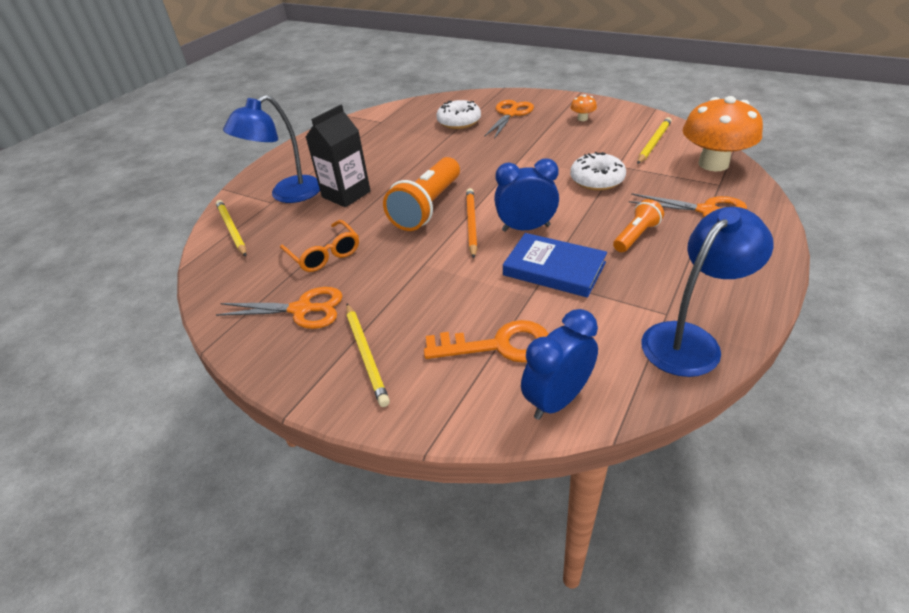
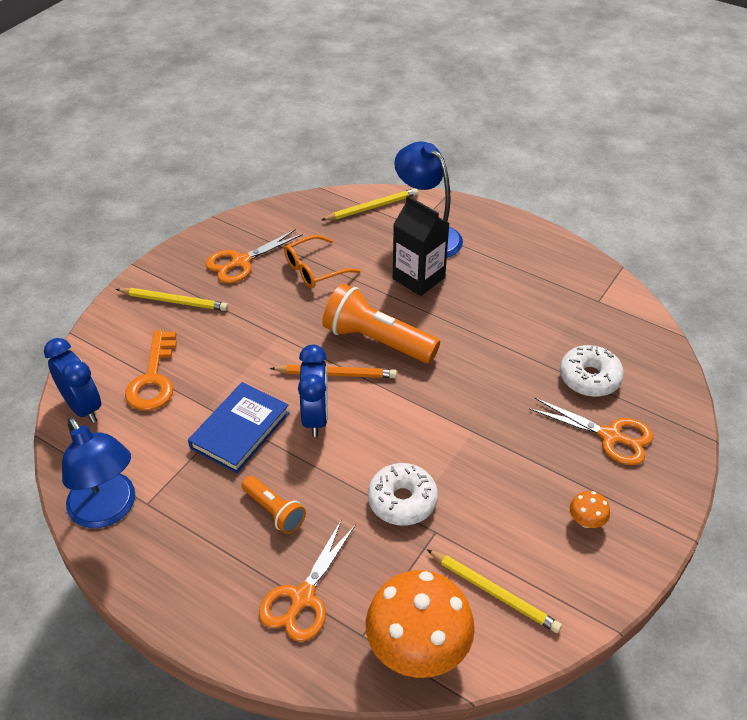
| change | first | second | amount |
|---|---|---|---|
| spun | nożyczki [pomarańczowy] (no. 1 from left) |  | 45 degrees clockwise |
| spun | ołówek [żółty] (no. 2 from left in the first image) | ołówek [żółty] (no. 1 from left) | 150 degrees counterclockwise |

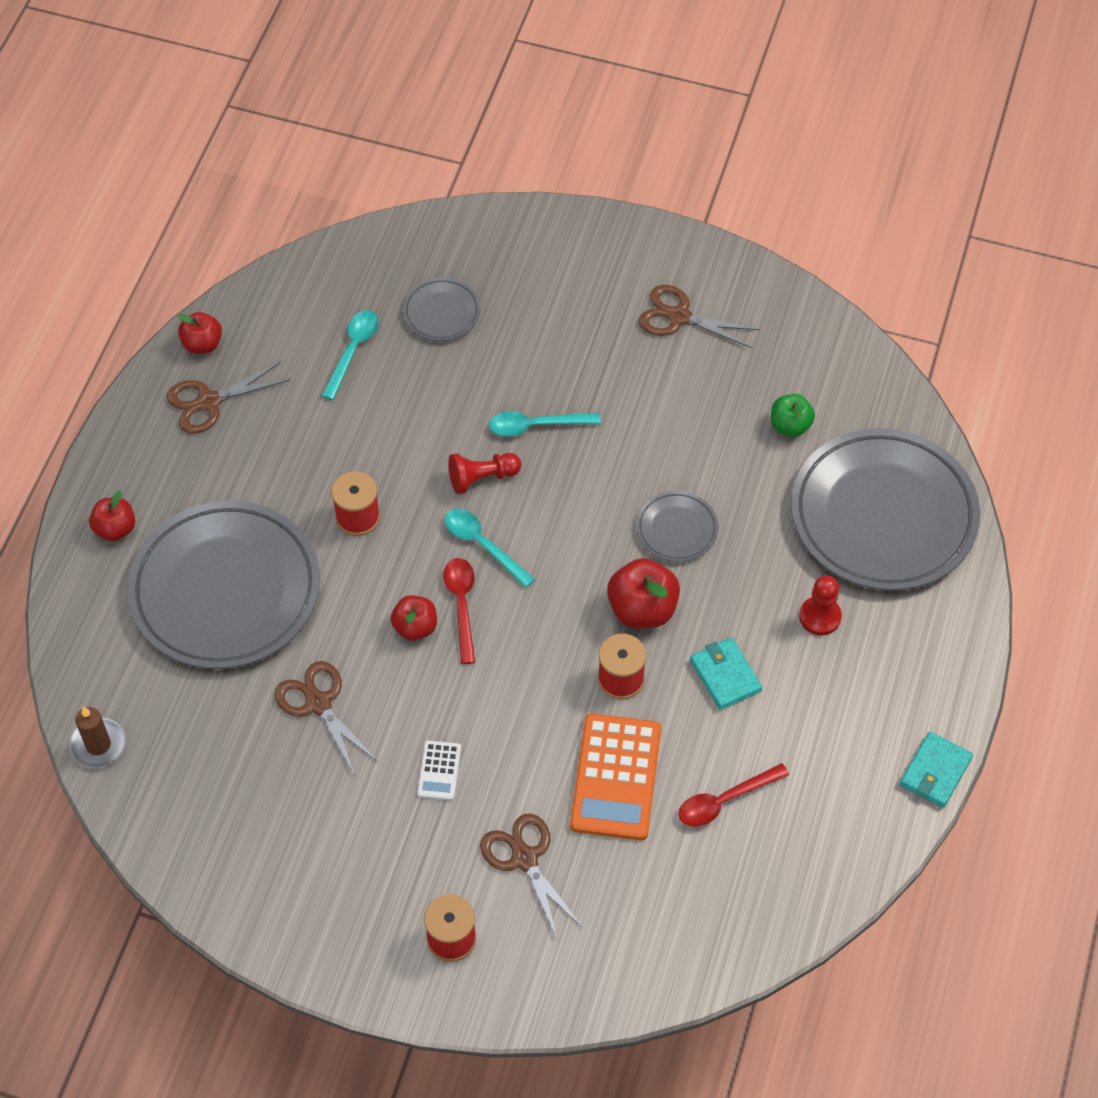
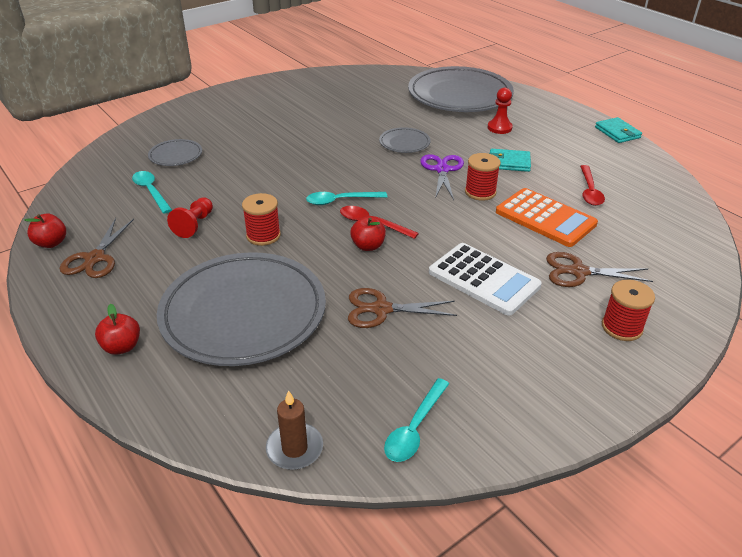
| change | first | second | amount |
|---|---|---|---|
| missing | nożyczki [brązowy] (no. 4 from left) |  |  |
| missing | jabłko [zielony] |  |  |
| relocated | łyżka [turkusowy] (no. 3 from left) |  |  |
| relocated | pionek [czerwony] (no. 1 from left) |  |  |
| exchanged | jabłko [czerwony] (no. 4 from left) | nożyczki [fioletowy] |  |
| size | kalkulator [biały] |  | x2.09 |

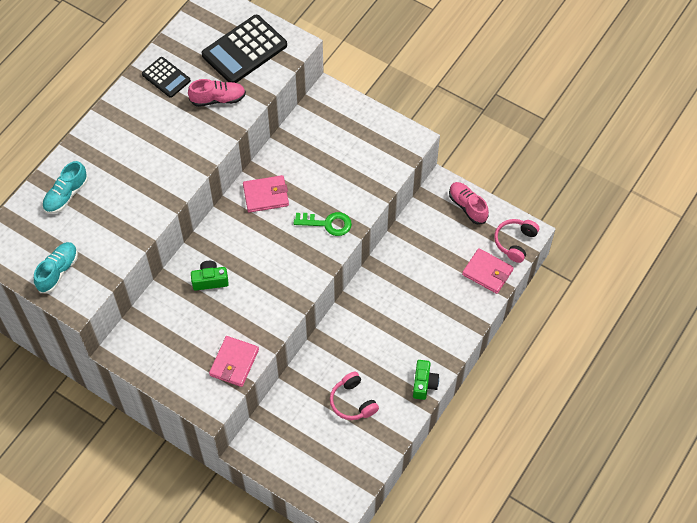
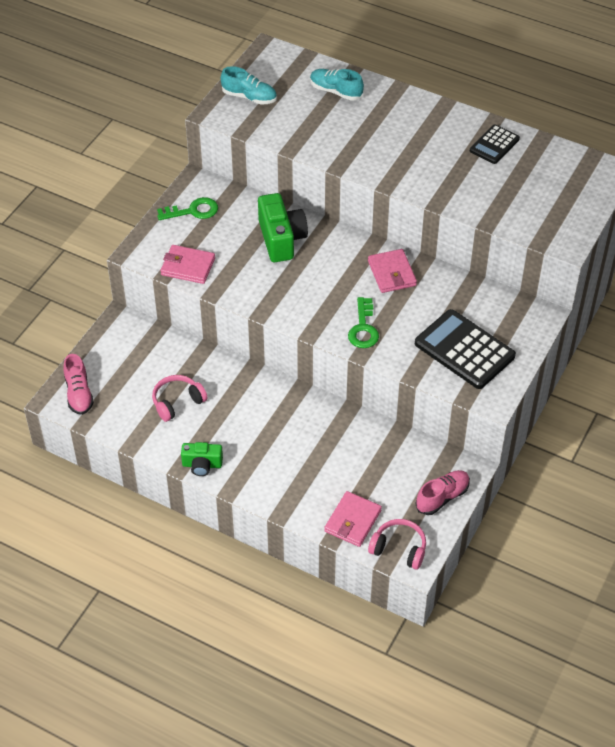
| change | first | second | amount |
|---|---|---|---|
| relocated | kalkulator [czarny] (no. 2 from left in the first image) | kalkulator [czarny] (no. 1 from left) |  |
| relocated | but [różowy] (no. 1 from left) |  |  |
| size | aparat fotograficzny [zielony] (no. 1 from left in the first image) | aparat fotograficzny [zielony] (no. 2 from left) | x1.69 |
| appeared |  | klucz [zielony] (no. 1 from left) |  |

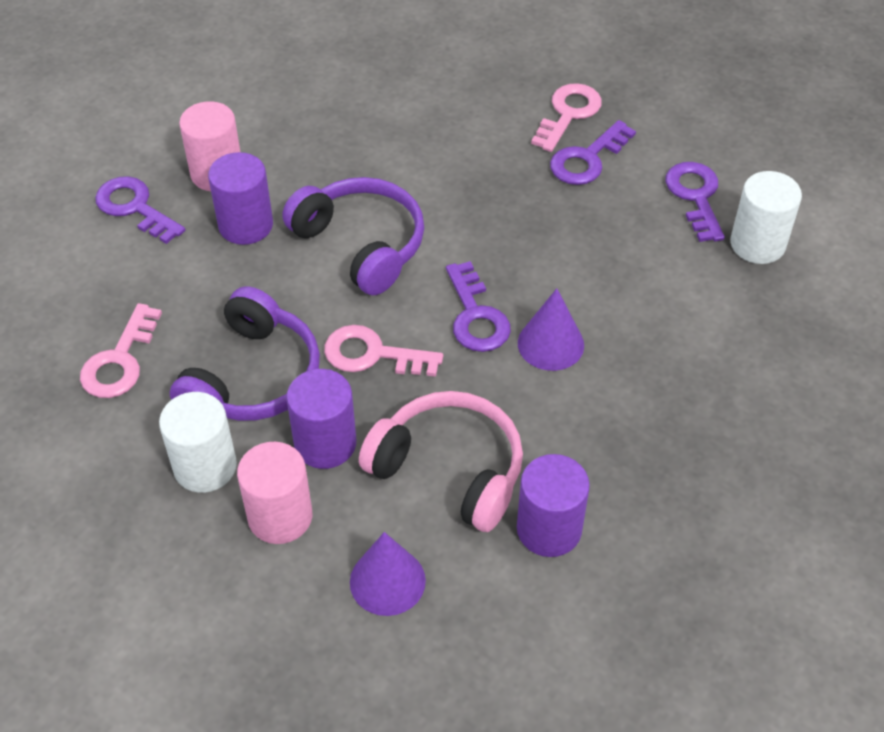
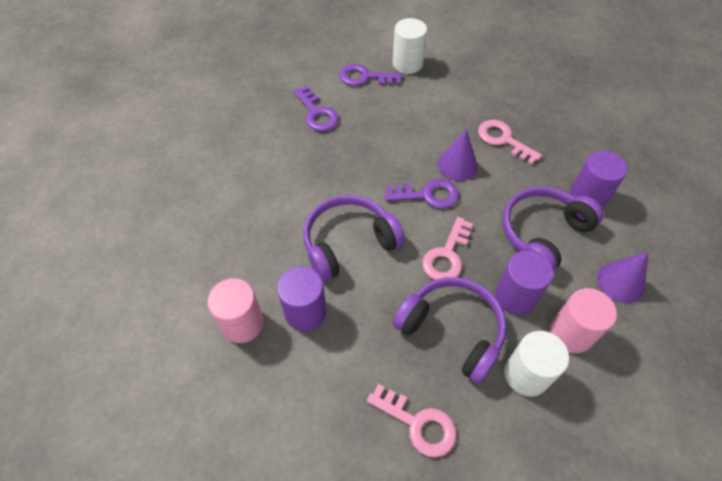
| change | first | second | amount |
|---|---|---|---|
| relocated | klucz [różowy] (no. 3 from left) |  |  |
| missing | klucz [fioletowy] (no. 1 from left) |  |  |
| colour | słuchawki [różowy] | słuchawki [fioletowy] (no. 3 from left) |  |

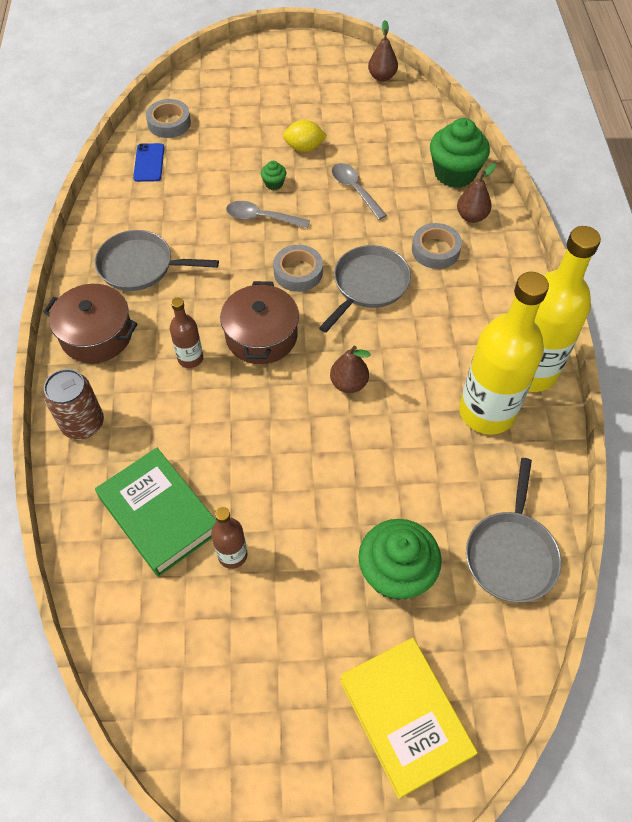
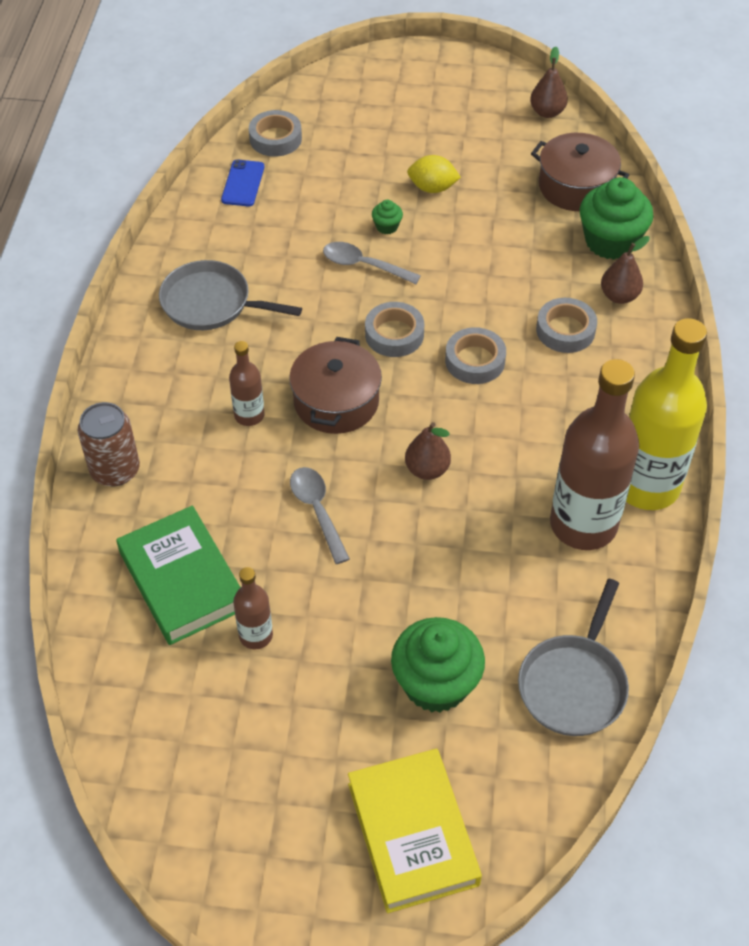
| change | first | second | amount |
|---|---|---|---|
| relocated | łyżka [szary] (no. 2 from left in the first image) | łyżka [szary] (no. 1 from left) |  |
| exchanged | patelnia [szary] (no. 2 from left) | taśma klejąca [szary] (no. 3 from left) |  |
| colour | butelka [żółty] (no. 1 from left) | butelka [brązowy] (no. 3 from left) |  |
| relocated | garnek [brązowy] (no. 1 from left in the first image) | garnek [brązowy] (no. 2 from left) |  |

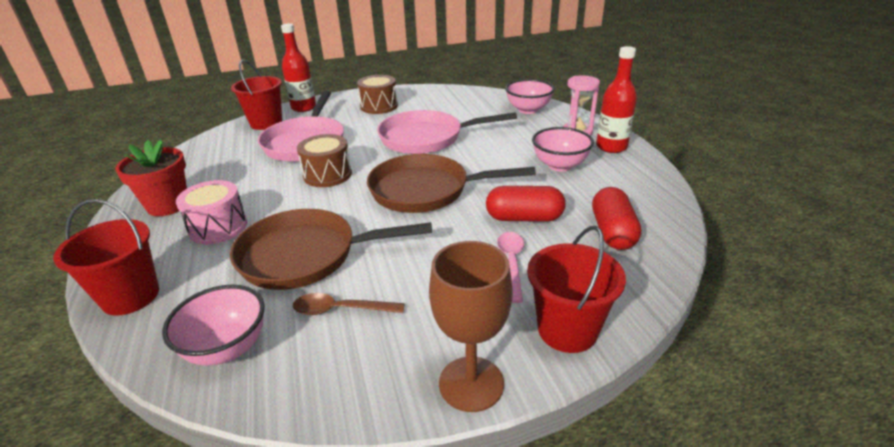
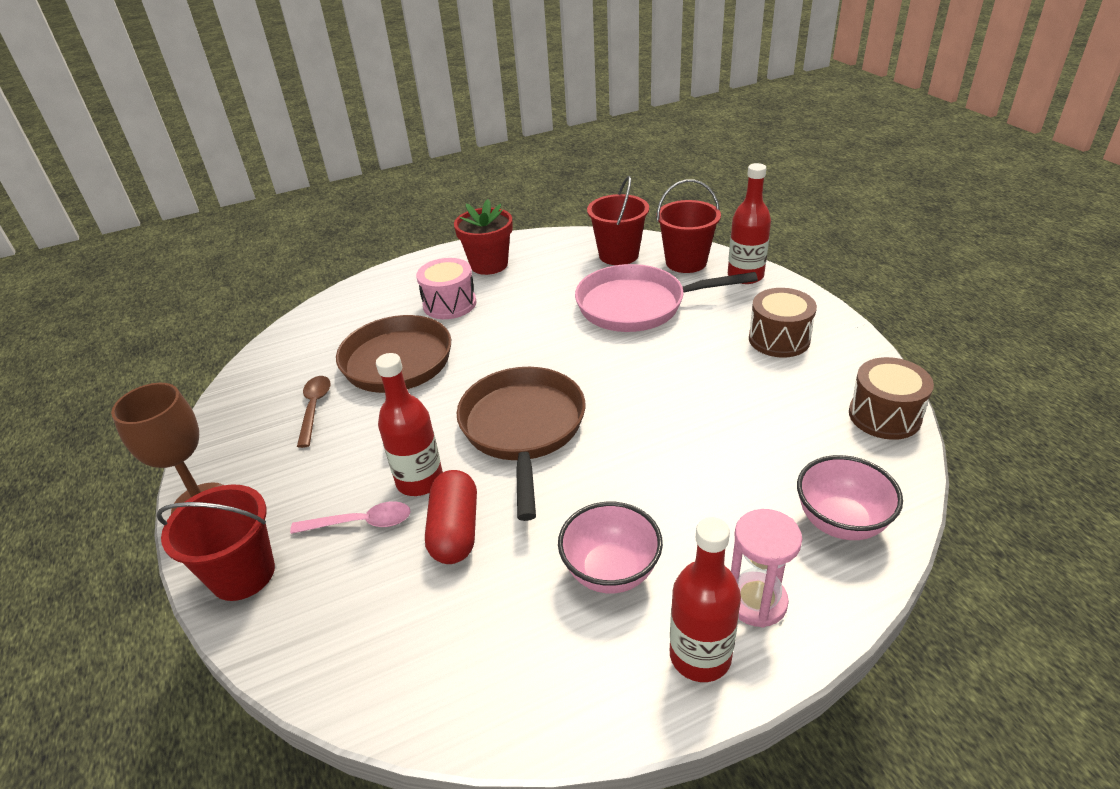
| change | first | second | amount |
|---|---|---|---|
| missing | patelnia [różowy] (no. 2 from left) |  |  |
| relocated | bęben [brązowy] (no. 1 from left in the first image) | bęben [brązowy] (no. 2 from left) |  |
| missing | kapsułka [czerwony] (no. 2 from left) |  |  |
| relocated | wiadro [czerwony] (no. 1 from left in the first image) | wiadro [czerwony] (no. 2 from left) |  |
| missing | miska [różowy] (no. 1 from left) |  |  |
| appeared |  | butelka [czerwony] (no. 1 from left) |  |

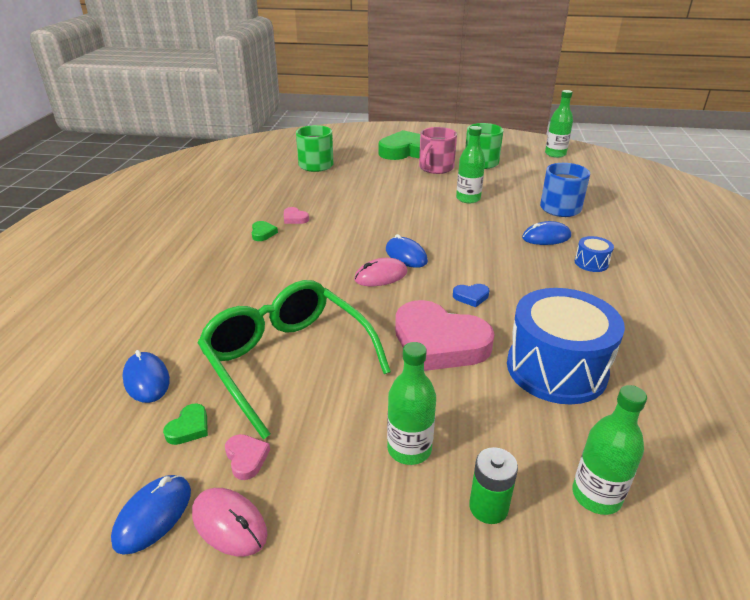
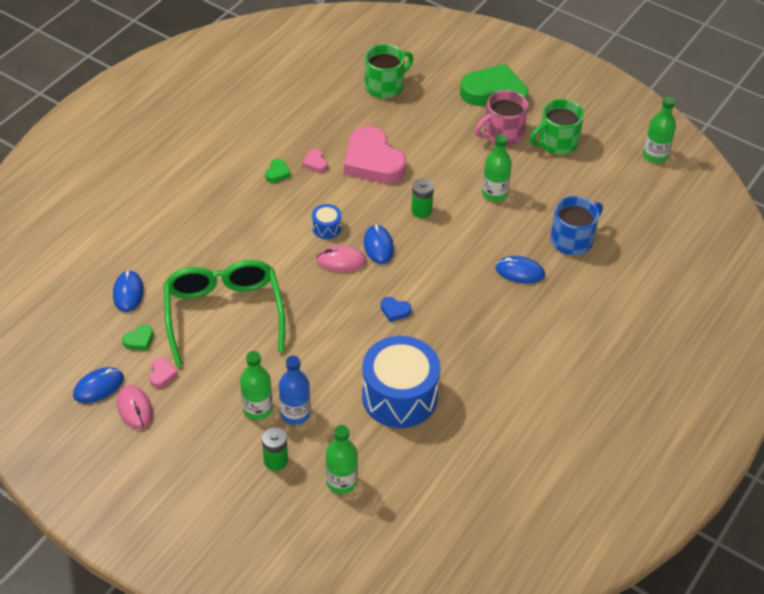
| change | first | second | amount |
|---|---|---|---|
| relocated | bęben [niebieski] (no. 2 from left in the first image) | bęben [niebieski] (no. 1 from left) |  |
| relocated | serce [różowy] (no. 3 from left) |  |  |
| appeared |  | bateria [zielony] (no. 2 from left) |  |
| appeared |  | butelka [niebieski] |  |

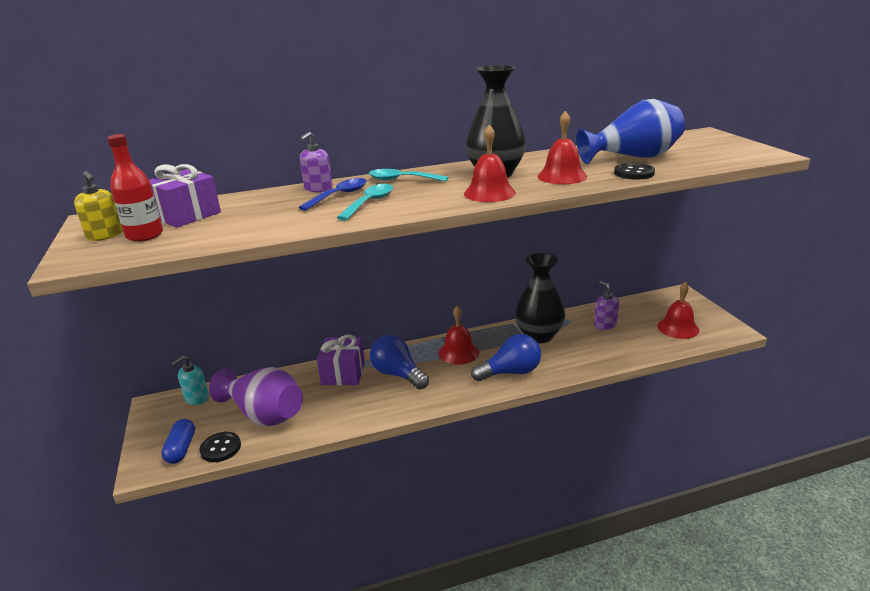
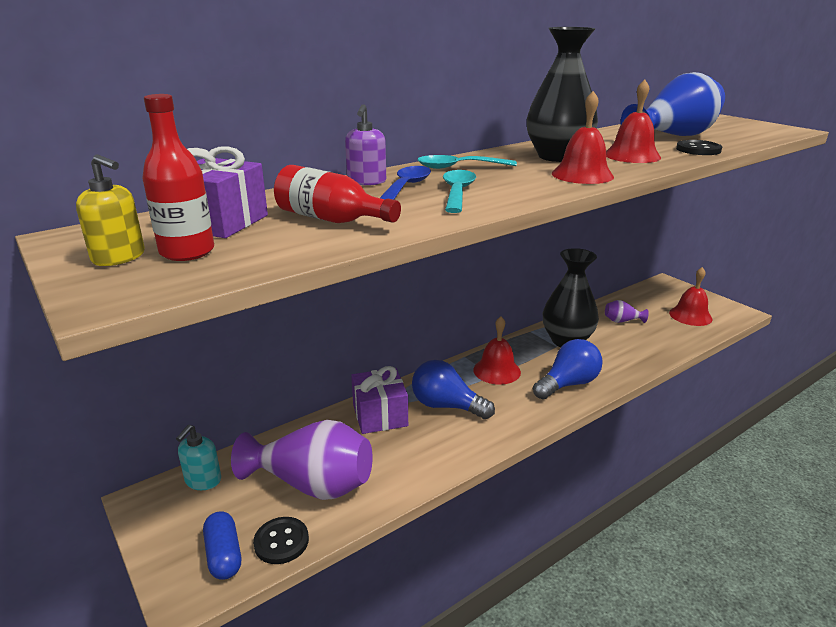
| change | first | second | amount |
|---|---|---|---|
| exchanged | dozownik mydła [fioletowy] (no. 2 from left) | wazon [fioletowy] (no. 2 from left) |  |
| appeared |  | butelka [czerwony] (no. 2 from left) |  |

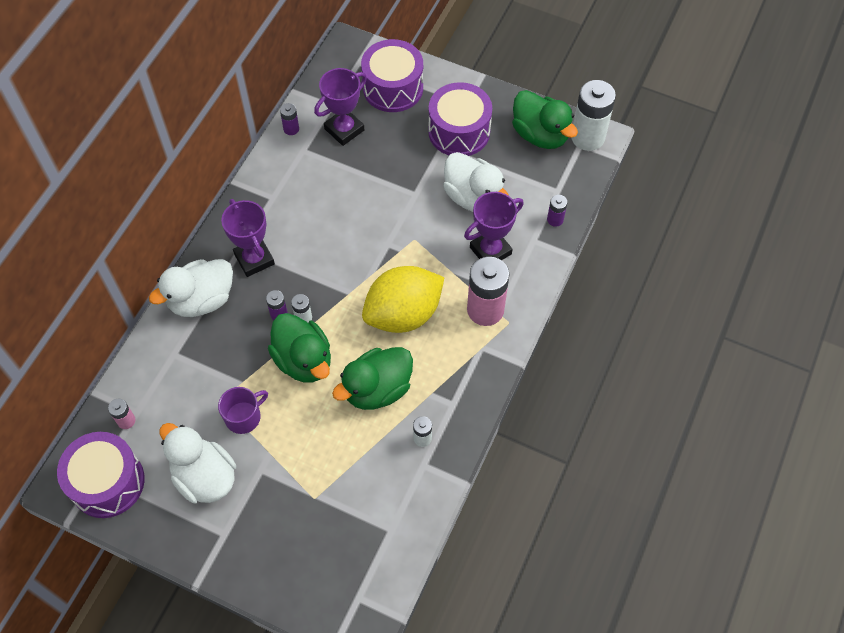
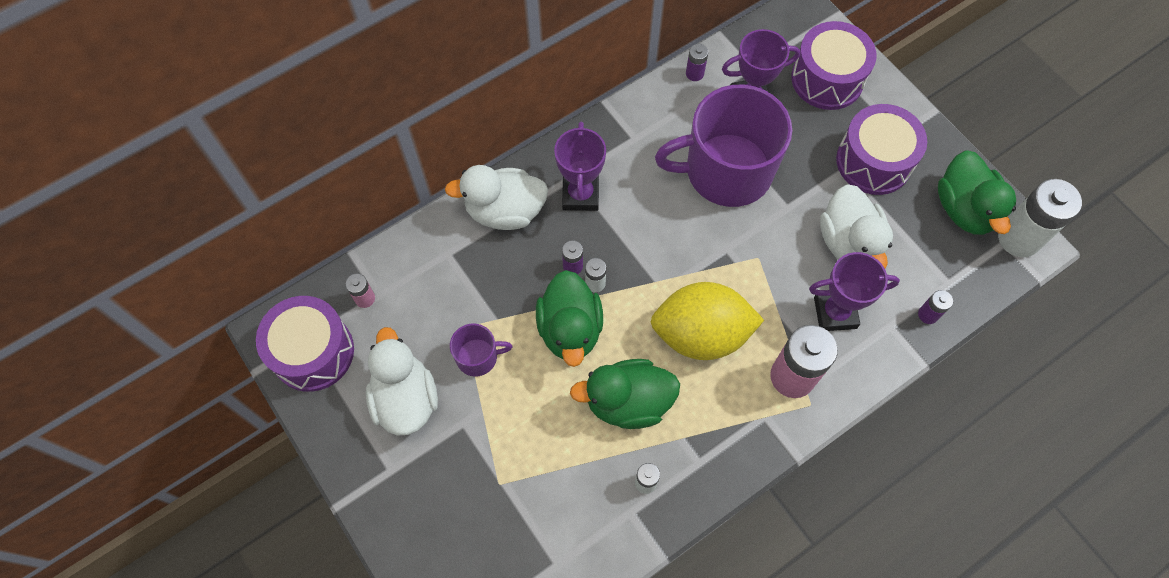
| change | first | second | amount |
|---|---|---|---|
| appeared |  | kubek [fioletowy] (no. 2 from left) |  |

